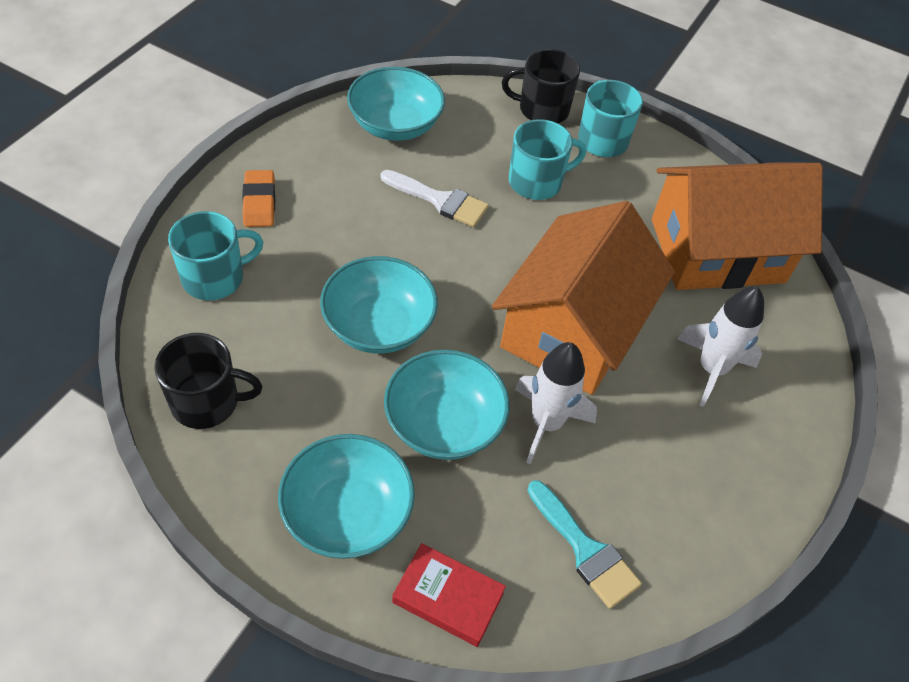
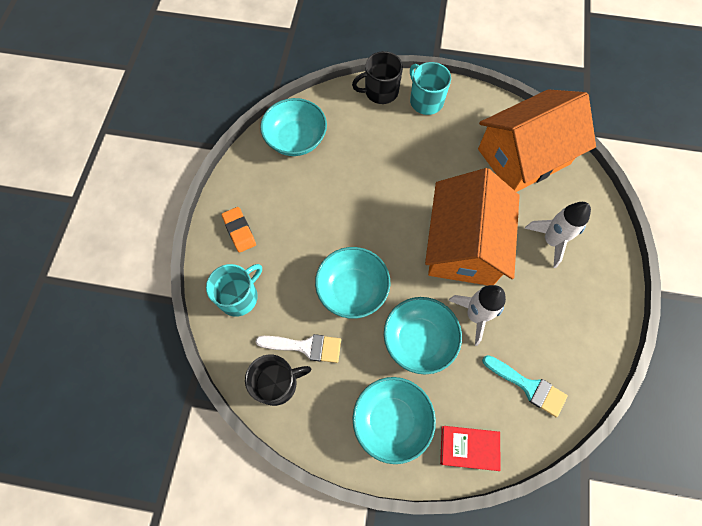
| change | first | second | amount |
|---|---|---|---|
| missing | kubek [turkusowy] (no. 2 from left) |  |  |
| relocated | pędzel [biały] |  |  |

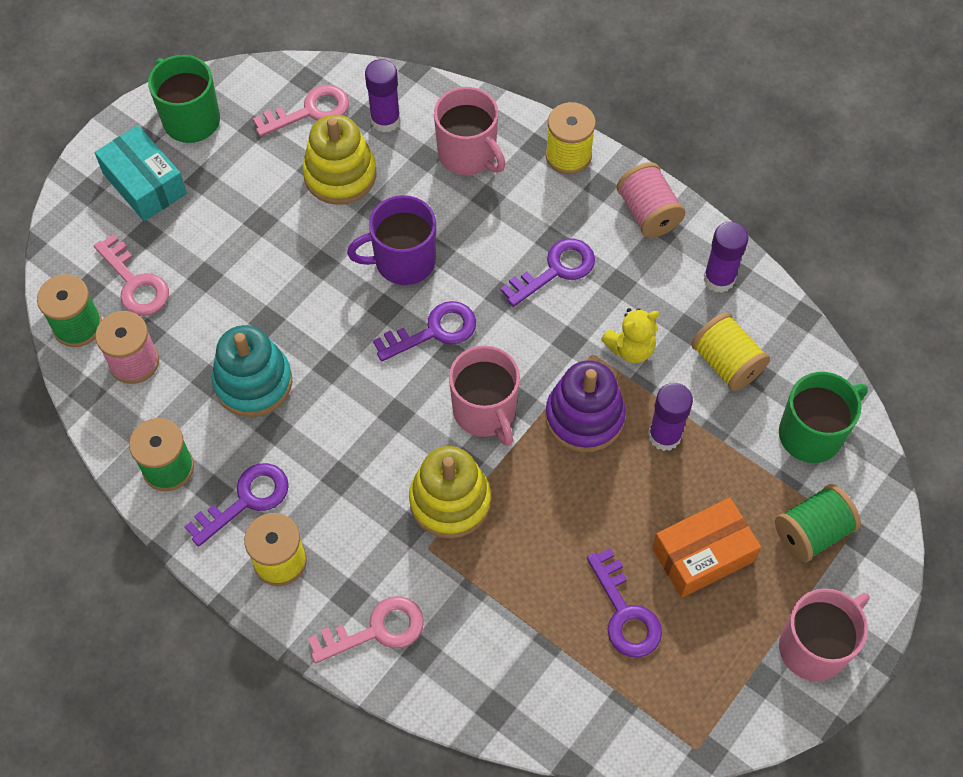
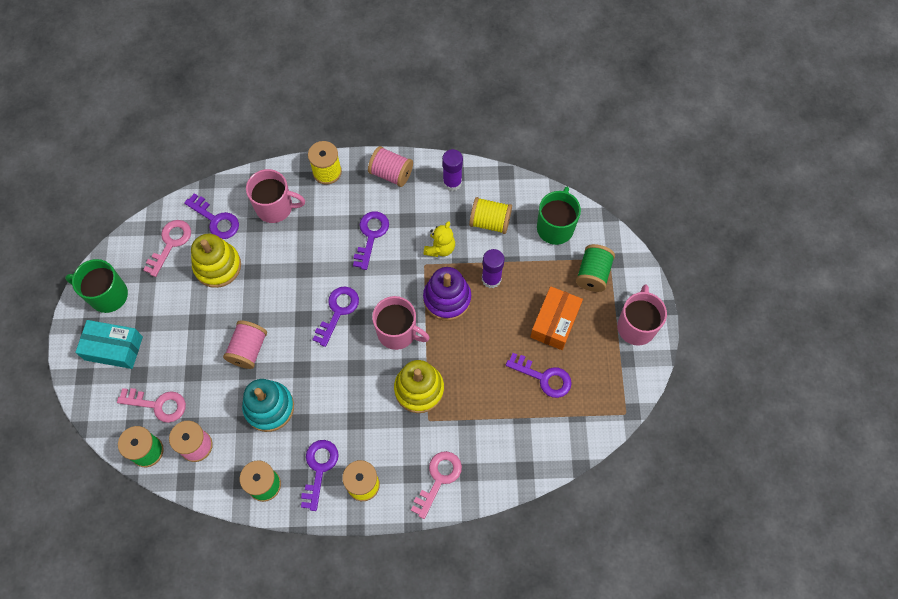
| change | first | second | amount |
|---|---|---|---|
| exchanged | klej w sztyfcie [fioletowy] (no. 1 from left) | klucz [fioletowy] (no. 1 from left) |  |
| missing | kubek [fioletowy] |  |  |
| appeared |  | szpulka [różowy] (no. 2 from left) |  |

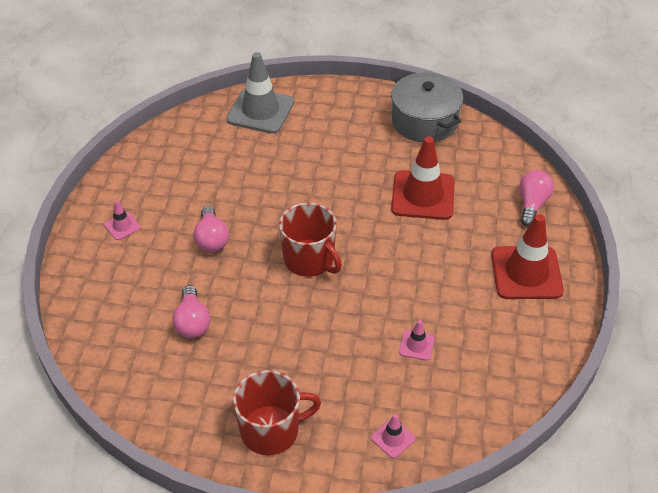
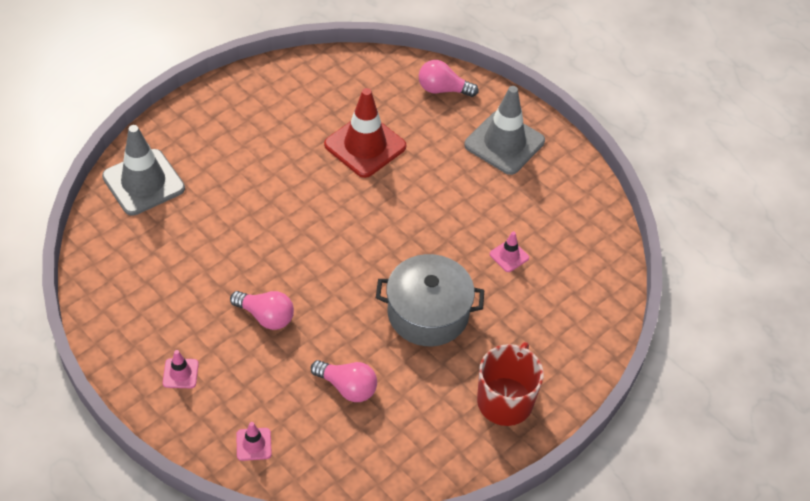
| change | first | second | amount |
|---|---|---|---|
| relocated | garnek [szary] |  |  |
| spun | żarówka [różowy] (no. 3 from left) |  | 45 degrees counterclockwise |
| missing | kubek [czerwony] (no. 2 from left) |  |  |
| colour | pachołek [czerwony] (no. 2 from left) | pachołek [szary] (no. 2 from left) |  |
| relocated | pachołek [różowy] (no. 2 from left) |  |  |

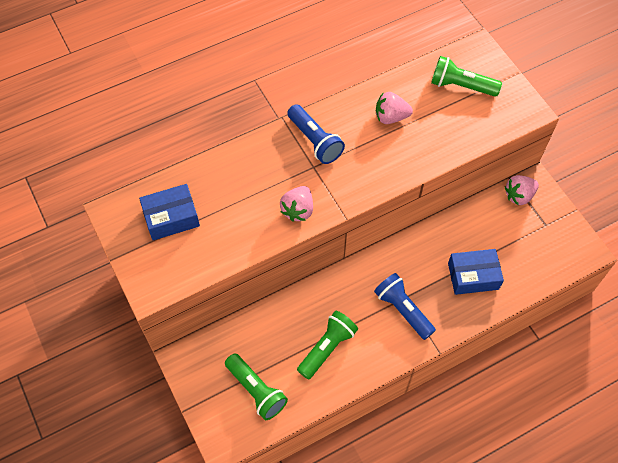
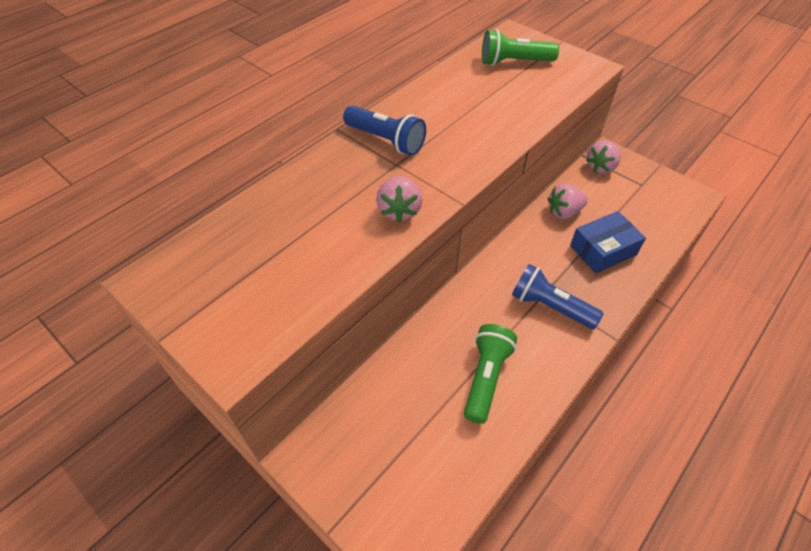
| change | first | second | amount |
|---|---|---|---|
| relocated | truskawka [różowy] (no. 2 from left) |  |  |
| missing | pudełko [niebieski] (no. 1 from left) |  |  |
| missing | latarka [zielony] (no. 1 from left) |  |  |

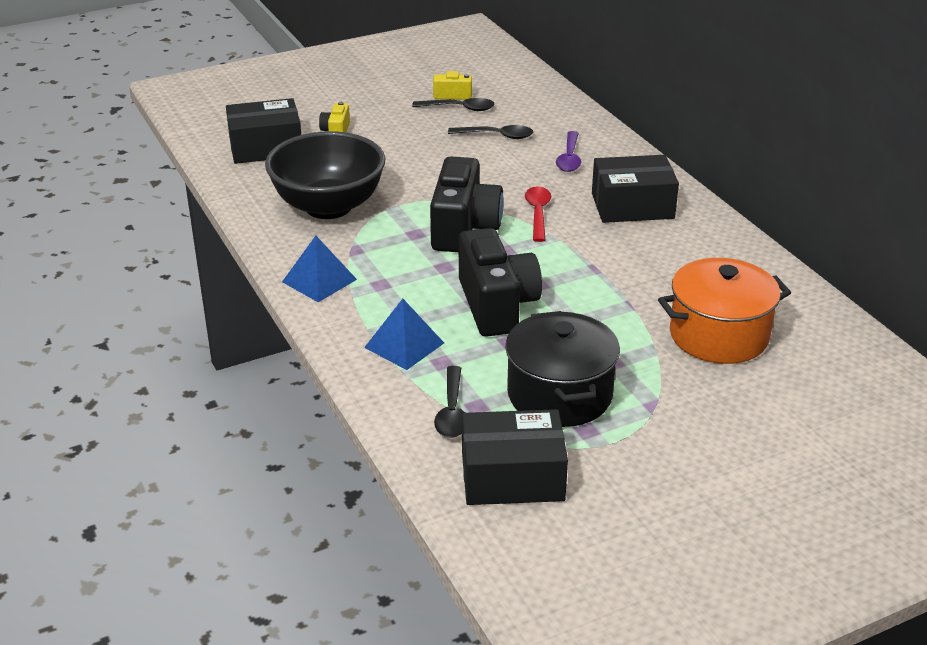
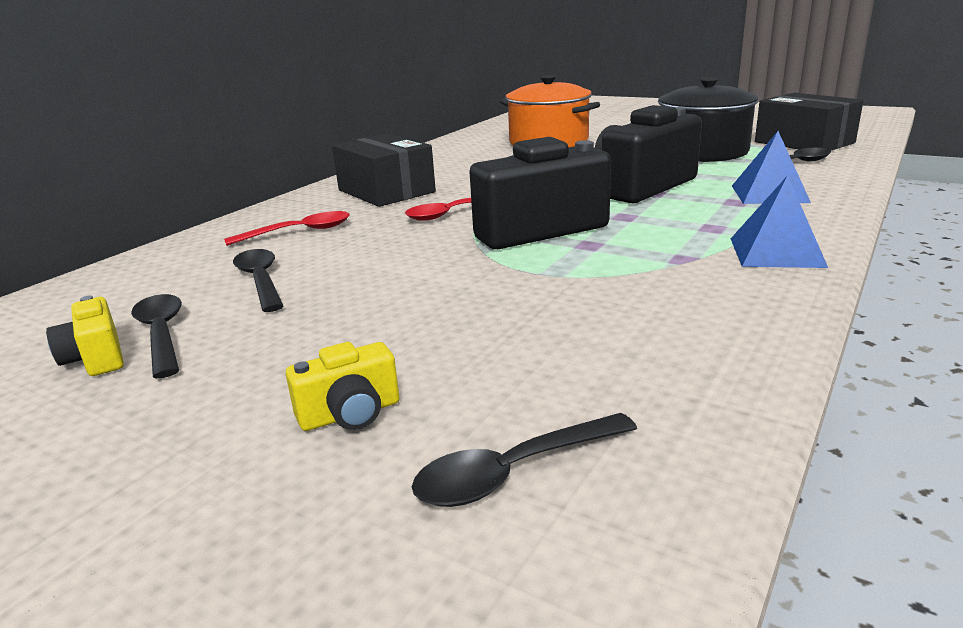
| change | first | second | amount |
|---|---|---|---|
| exchanged | pudełko [czarny] (no. 1 from left) | łyżka [czarny] (no. 3 from left) |  |
| missing | miska [czarny] |  |  |
| colour | łyżka [fioletowy] | łyżka [czerwony] (no. 1 from left) |  |

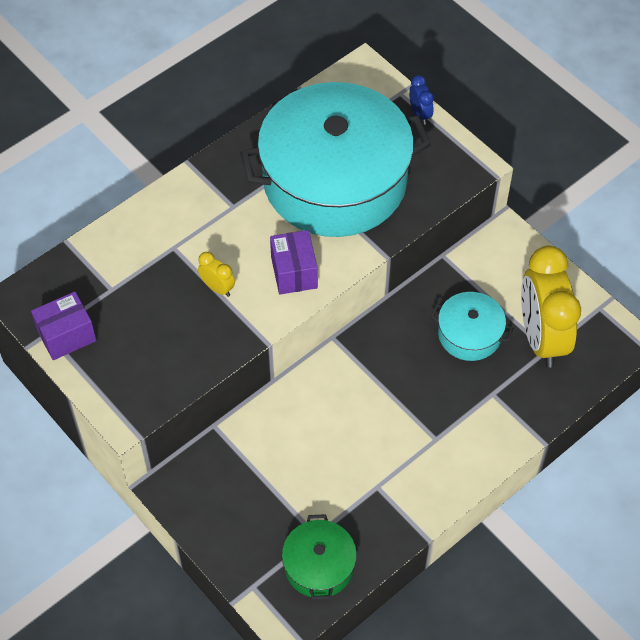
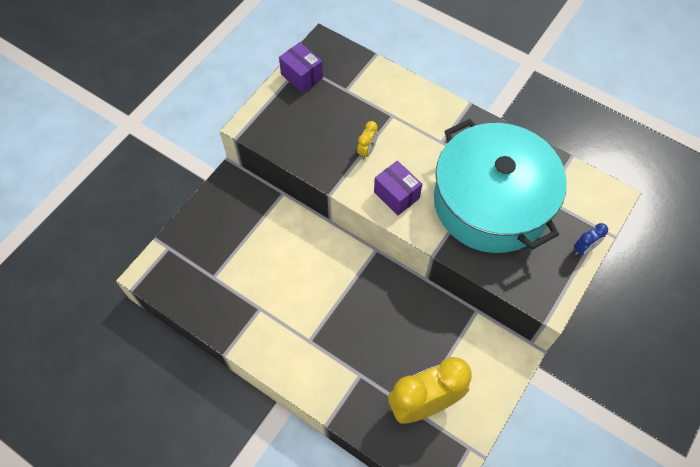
| change | first | second | amount |
|---|---|---|---|
| spun | pudełko [fioletowy] (no. 2 from left) |  | 75 degrees clockwise |
| missing | garnek [turkusowy] (no. 2 from left) |  |  |
| missing | garnek [zielony] |  |  |

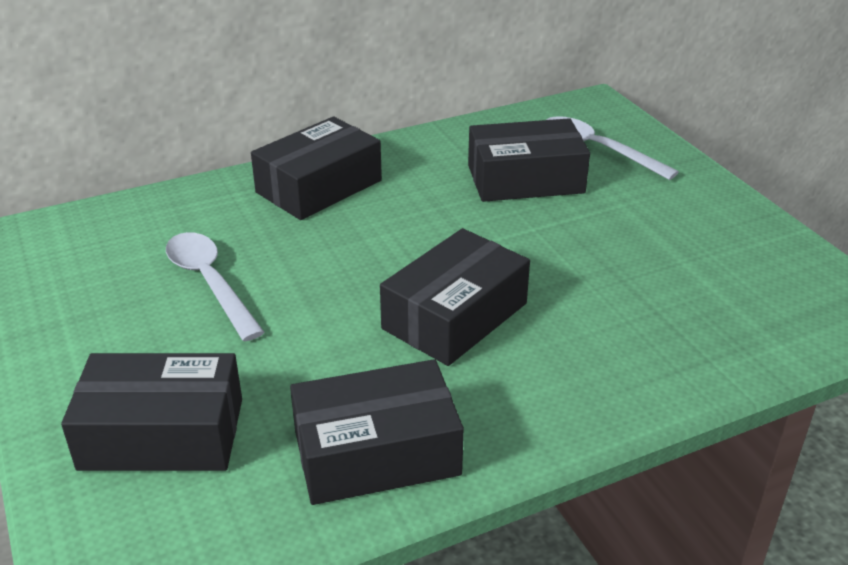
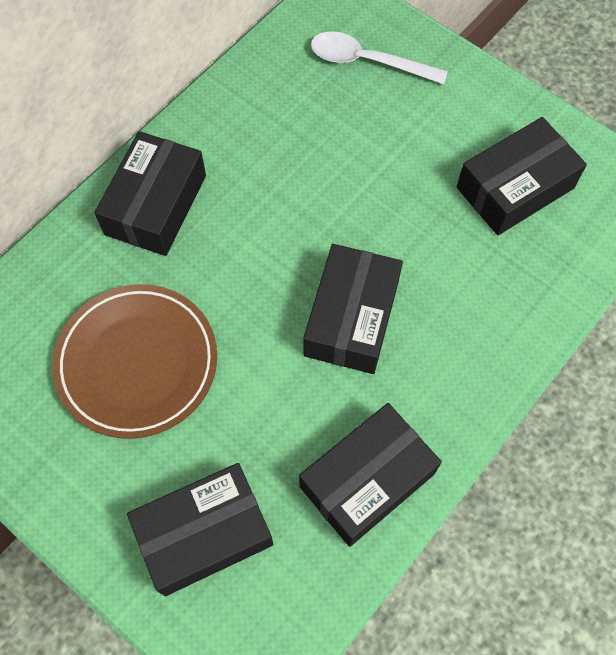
| change | first | second | amount |
|---|---|---|---|
| relocated | pudełko [czarny] (no. 5 from left) |  |  |
| exchanged | łyżka [biały] (no. 1 from left) | talerz [brązowy] |  |

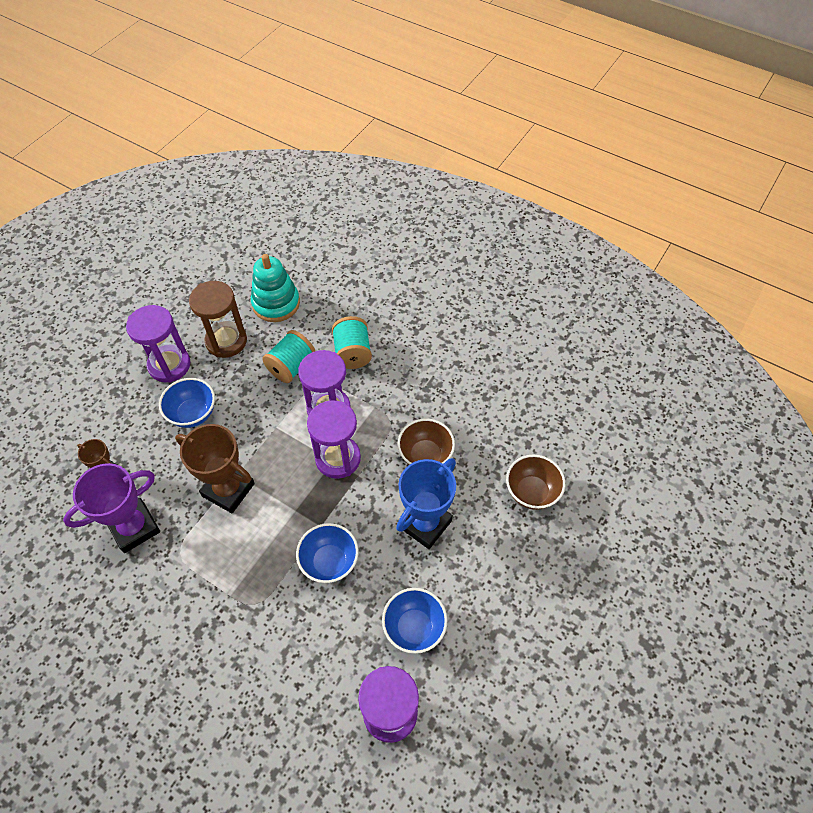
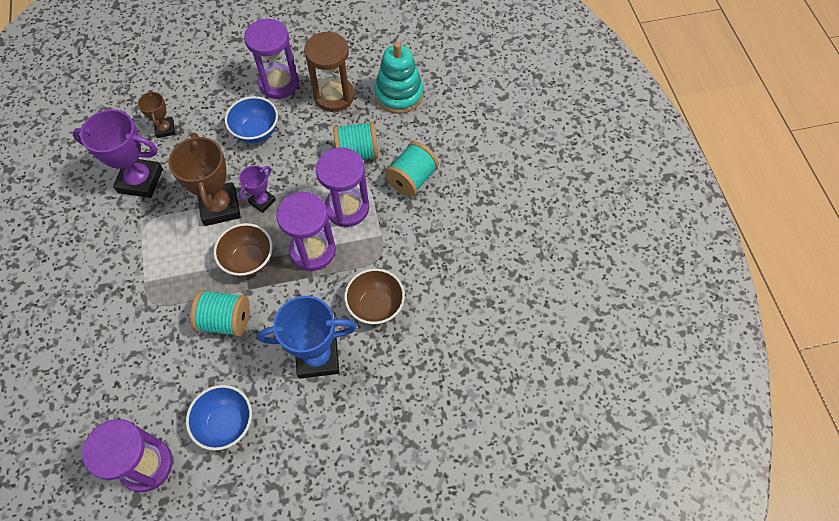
| change | first | second | amount |
|---|---|---|---|
| relocated | miska [brązowy] (no. 2 from left in the first image) | miska [brązowy] (no. 1 from left) |  |
| exchanged | miska [niebieski] (no. 2 from left) | szpulka [turkusowy] (no. 1 from left) |  |
| appeared |  | puchar [fioletowy] (no. 2 from left) |  |

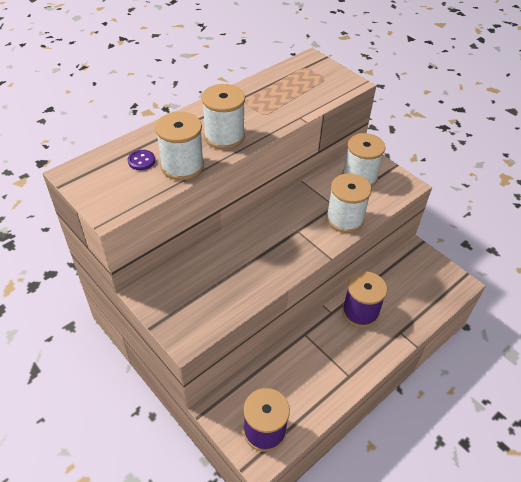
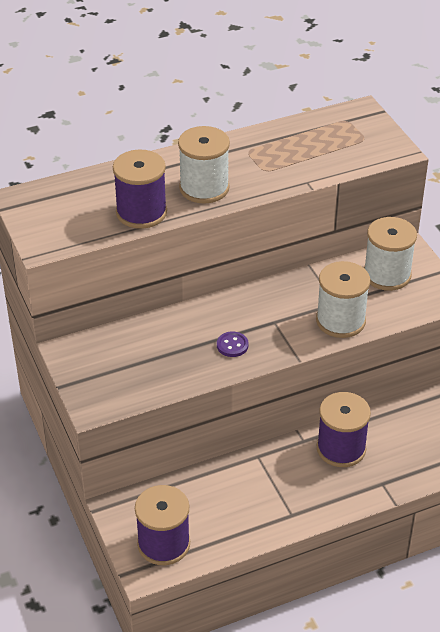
| change | first | second | amount |
|---|---|---|---|
| colour | szpulka [biały] (no. 1 from left) | szpulka [fioletowy] (no. 1 from left) |  |
| relocated | guzik [fioletowy] |  |  |

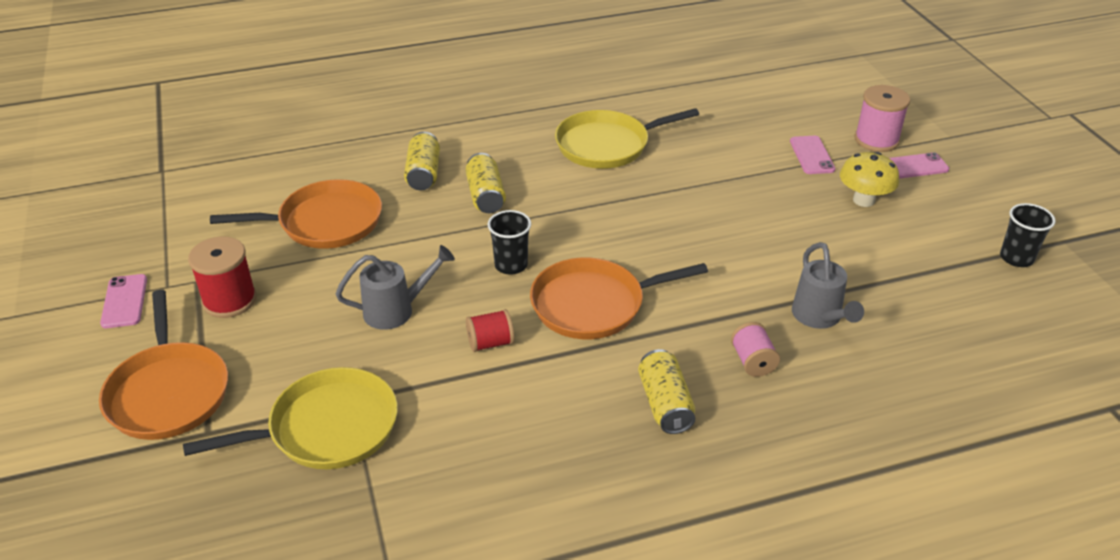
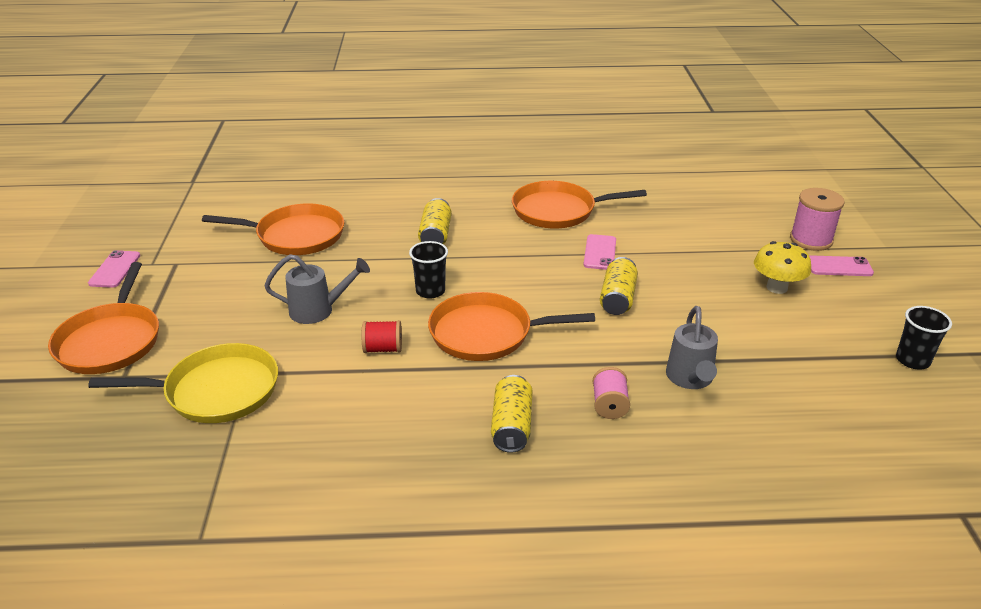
| change | first | second | amount |
|---|---|---|---|
| colour | patelnia [żółty] (no. 2 from left) | patelnia [pomarańczowy] (no. 4 from left) |  |
| relocated | puszka [żółty] (no. 1 from left in the first image) | puszka [żółty] (no. 3 from left) |  |
| relocated | telefon [różowy] (no. 2 from left) |  |  |
| missing | szpulka [czerwony] (no. 1 from left) |  |  |

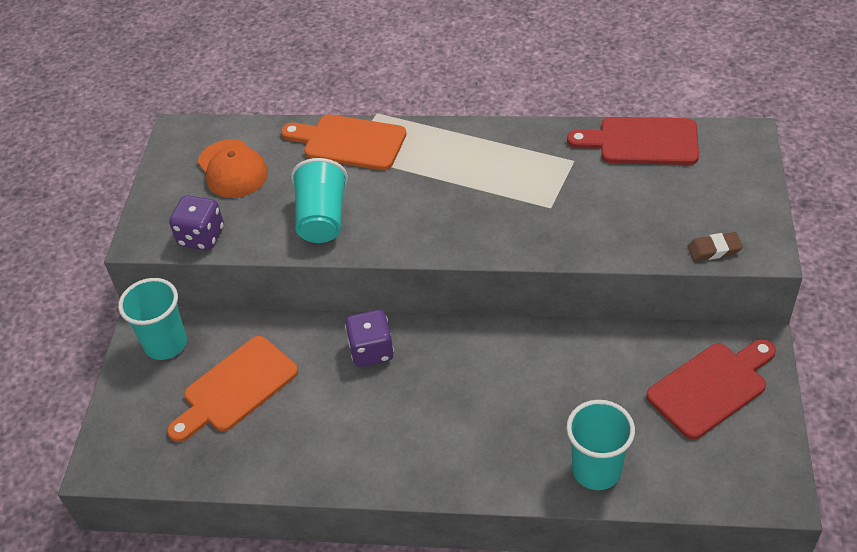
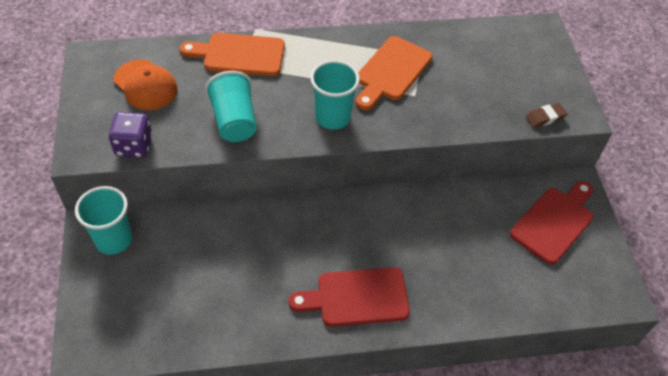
| change | first | second | amount |
|---|---|---|---|
| relocated | deska do krojenia [czerwony] (no. 1 from left) |  |  |
| missing | kostka do gry [fioletowy] (no. 2 from left) |  |  |
| relocated | deska do krojenia [pomarańczowy] (no. 1 from left in the first image) | deska do krojenia [pomarańczowy] (no. 2 from left) |  |
| relocated | szklanka [turkusowy] (no. 3 from left) |  |  |

